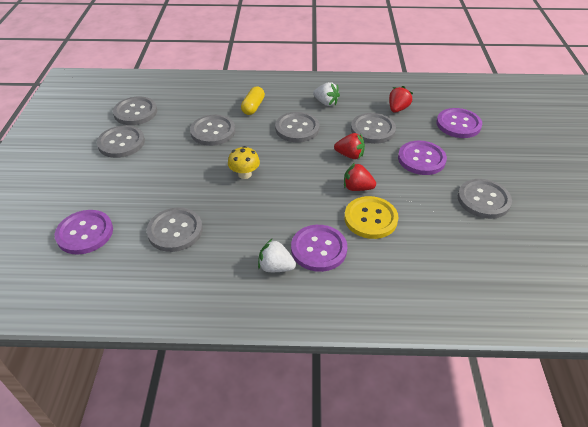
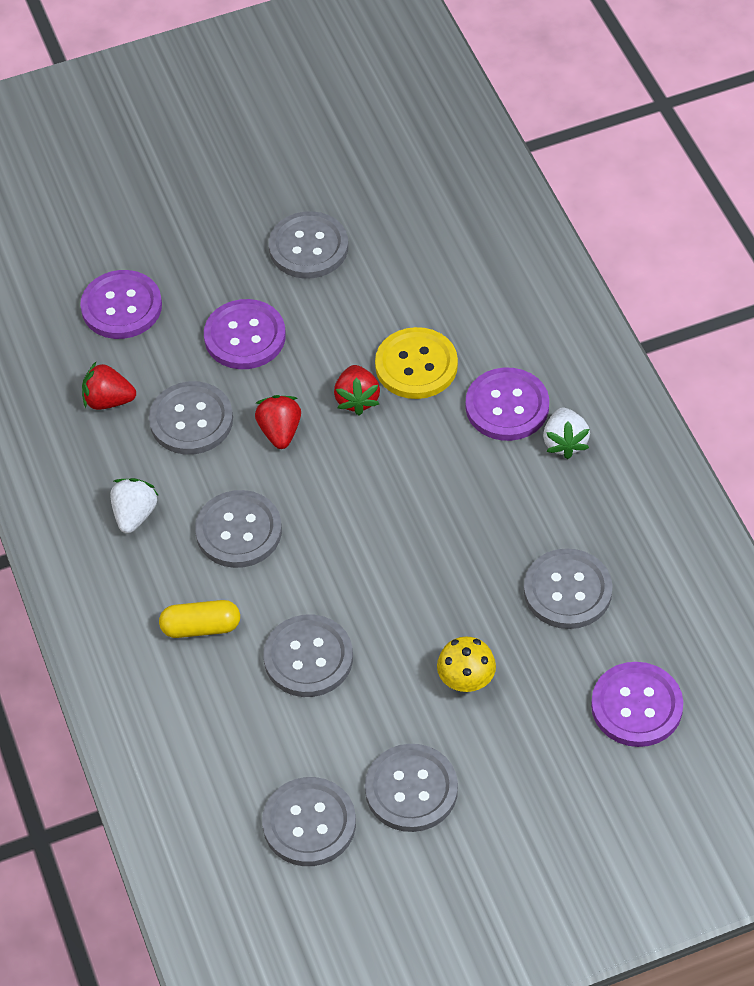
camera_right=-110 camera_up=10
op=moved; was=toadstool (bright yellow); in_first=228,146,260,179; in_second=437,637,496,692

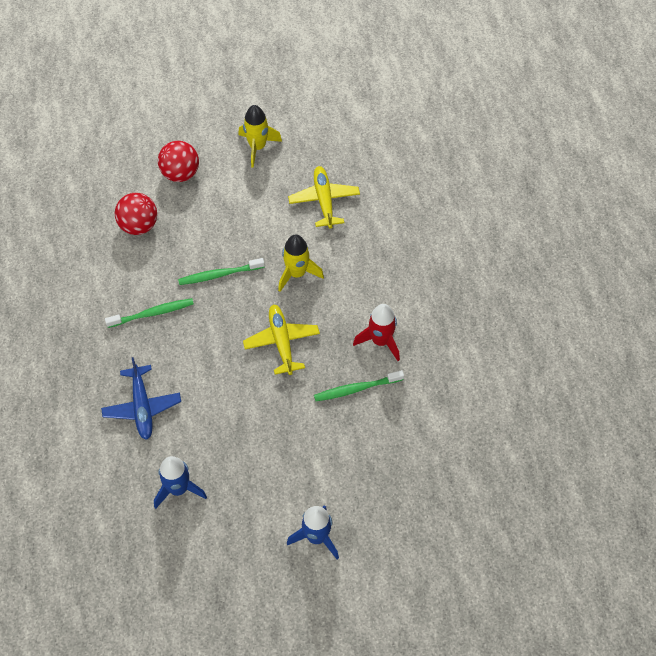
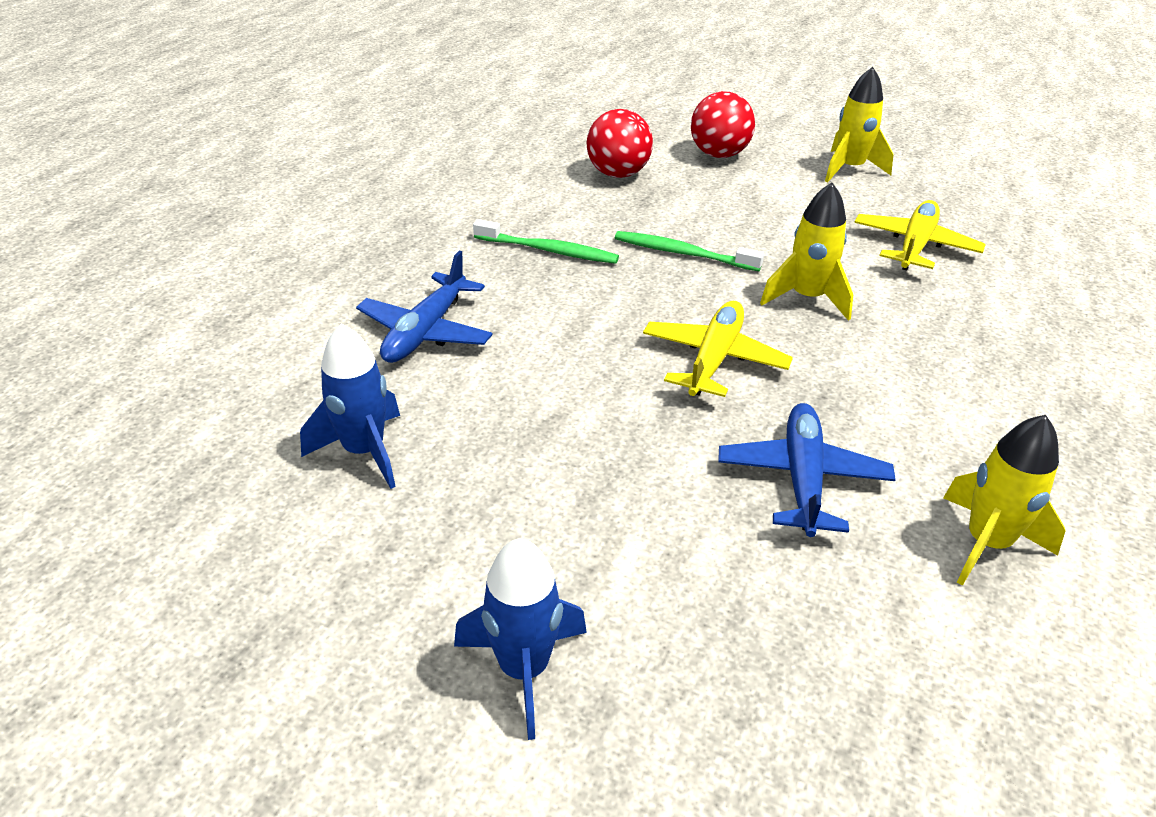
camera_right=35 camera_up=-20
op=removed; was=rocket (red); in_first=353,304,400,361
op=replaced; was=toothbrush (green); now=aeroplane (royal blue); in_first=314,370,404,401; in_second=718,403,896,537
op=added; now=rocket (bright yellow); in_second=943,415,1066,586

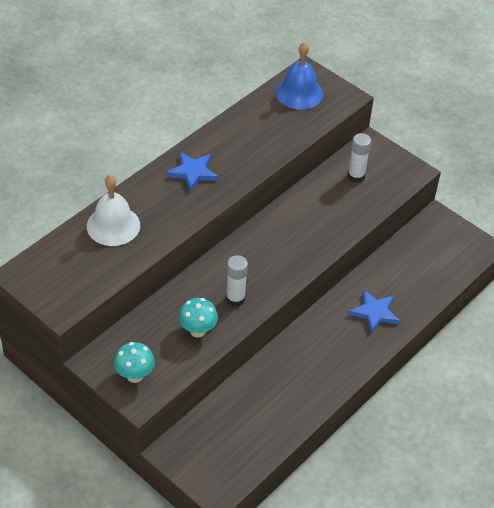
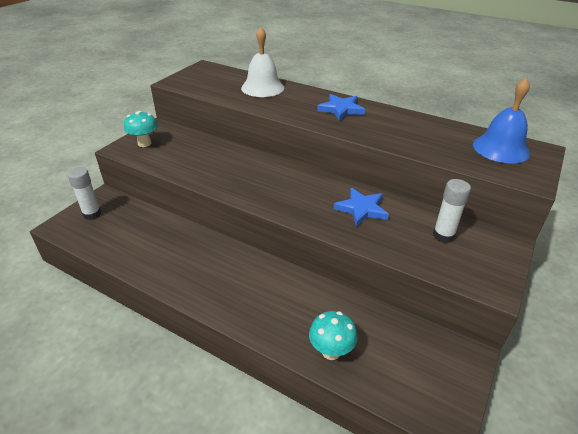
camera_right=80 camera_up=-10
op=moved; was=glue (white); in_first=226,255,248,307; in_second=68,167,101,220
op=moved; was=star (royal blue); in_first=349,290,400,334; in_second=334,188,389,227
op=moved; was=toadstool (aqua); in_first=178,298,218,338; in_second=309,311,357,360

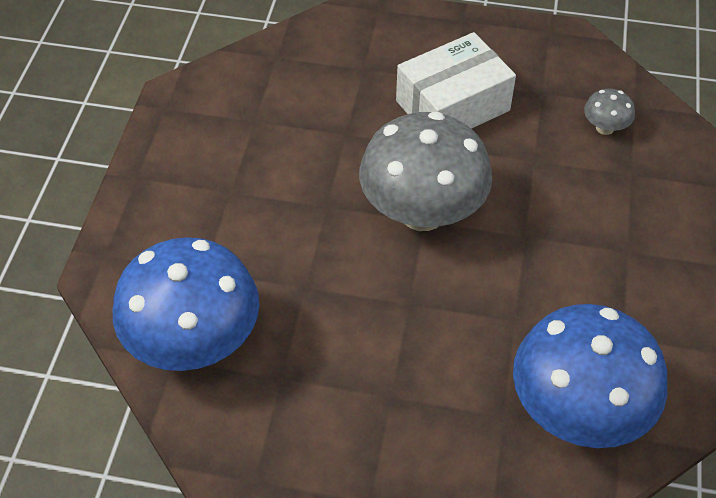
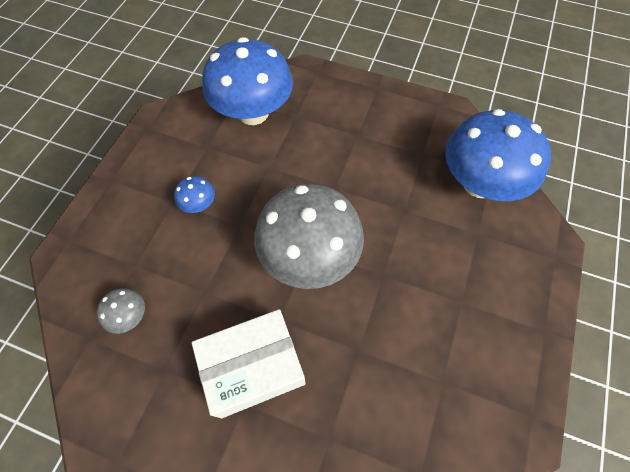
camera_right=-170 camera_up=10
op=added; now=toadstool (royal blue); in_second=174,176,215,213

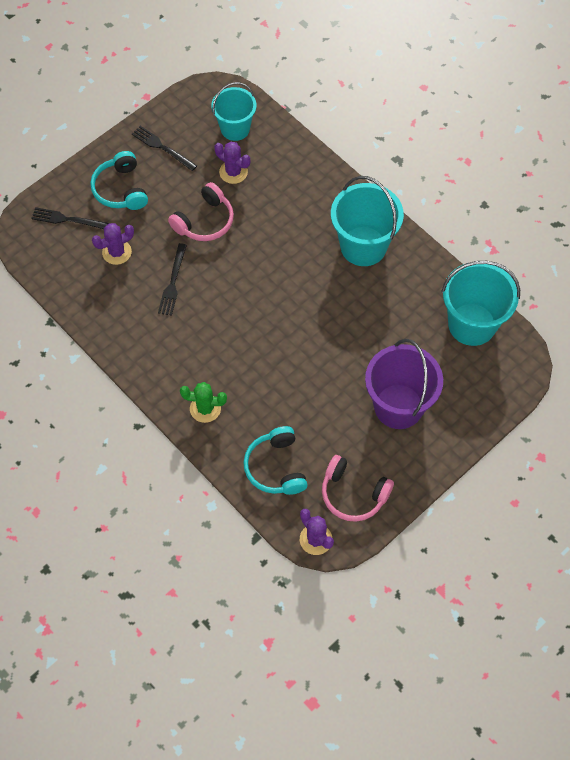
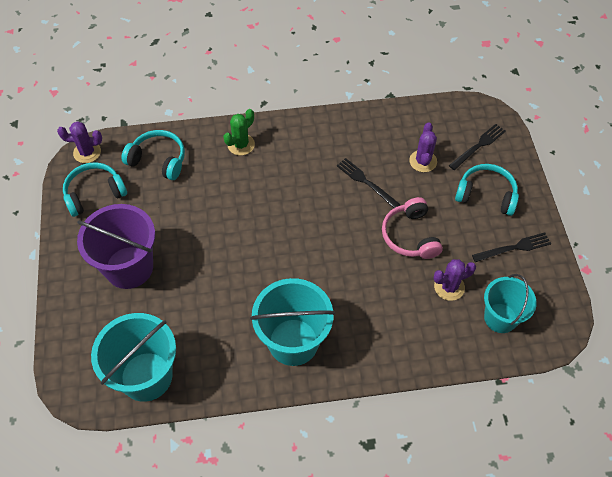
camera_right=125 camera_up=-5
op=recoloured; was=over-ear headphones (rosy); now=over-ear headphones (aqua); in_first=322,455,394,522; in_second=63,162,127,217

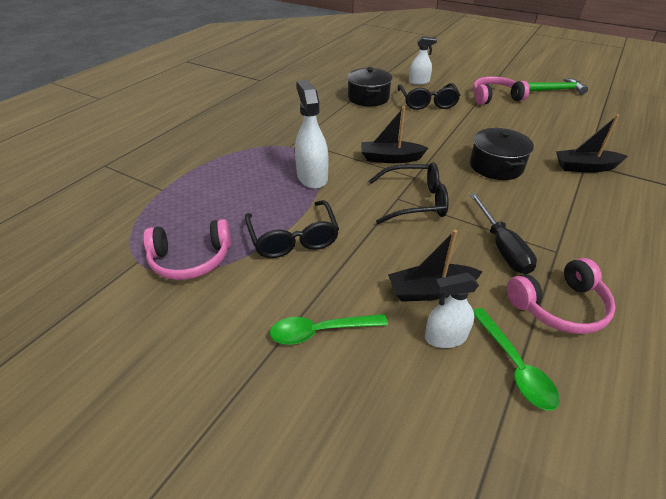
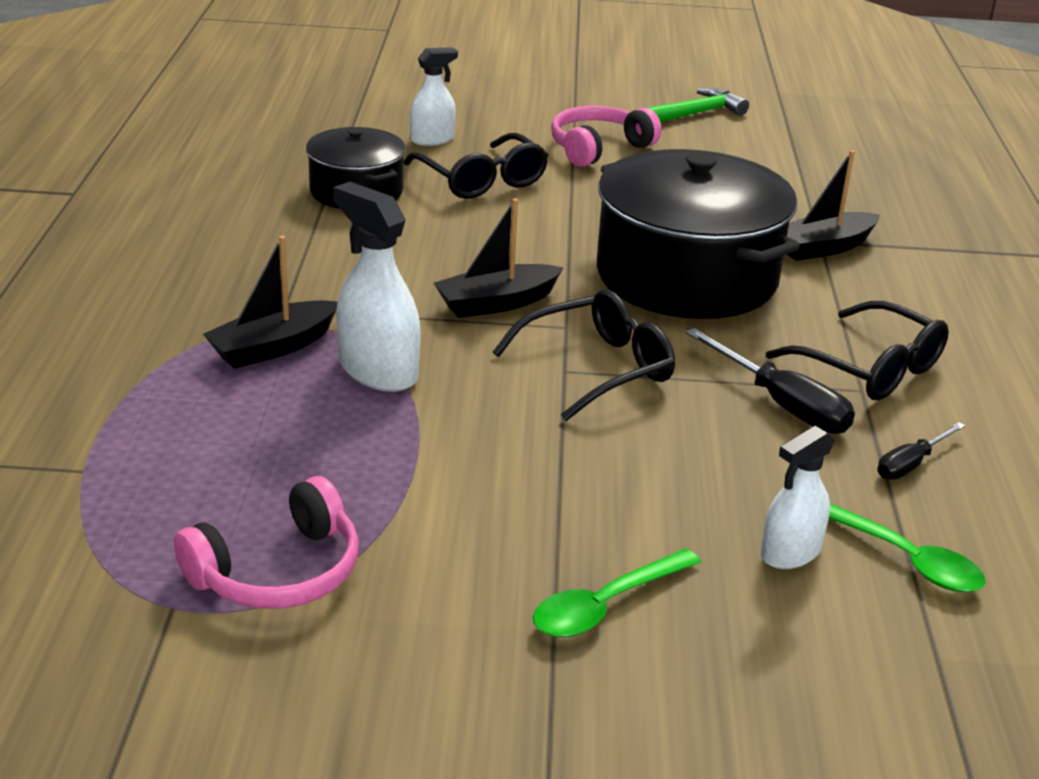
camera_right=-30 camera_up=-10
op=resized; was=pot (jet-black); in_first=470,128,534,180; in_second=597,149,800,319; ratio=1.8
op=moved; was=glasses (jet-black); in_first=245,200,339,258; in_second=766,301,949,400
op=moved; was=toy boat (jet-black); in_first=388,230,483,302; in_second=203,236,337,369
op=replaced; was=over-ear headphones (rosy); now=screwdriver (jet-black); in_first=507,258,616,334; in_second=877,422,965,480

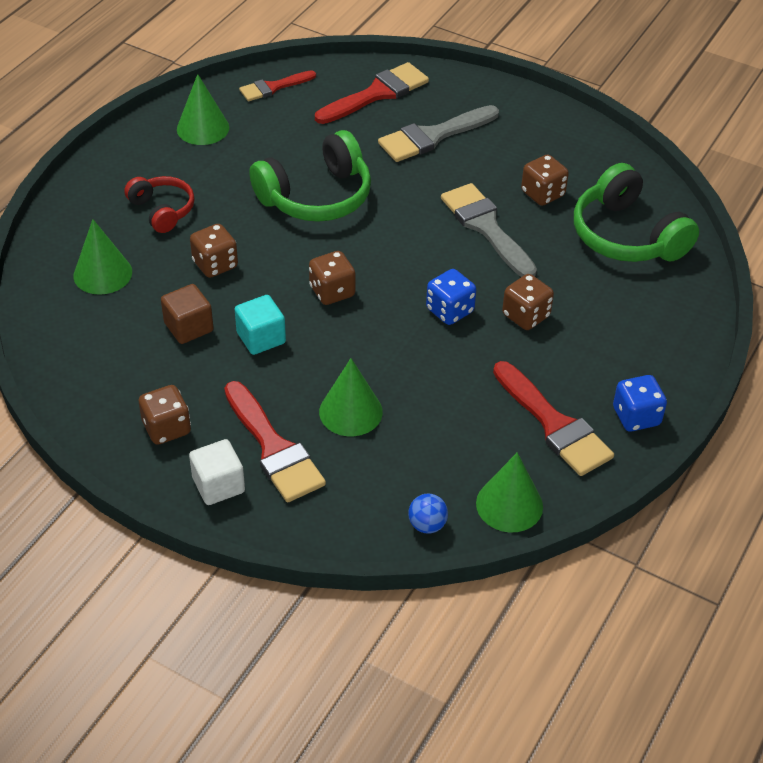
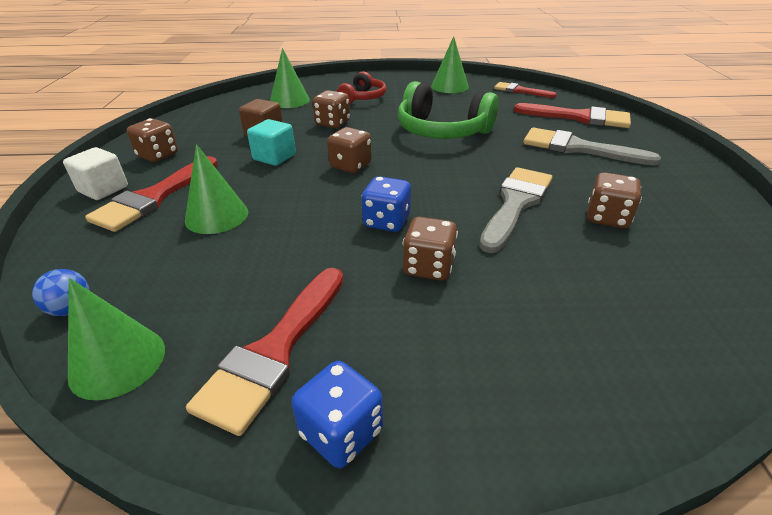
camera_right=60 camera_up=-10
op=removed; was=over-ear headphones (green); in_first=574,163,699,262

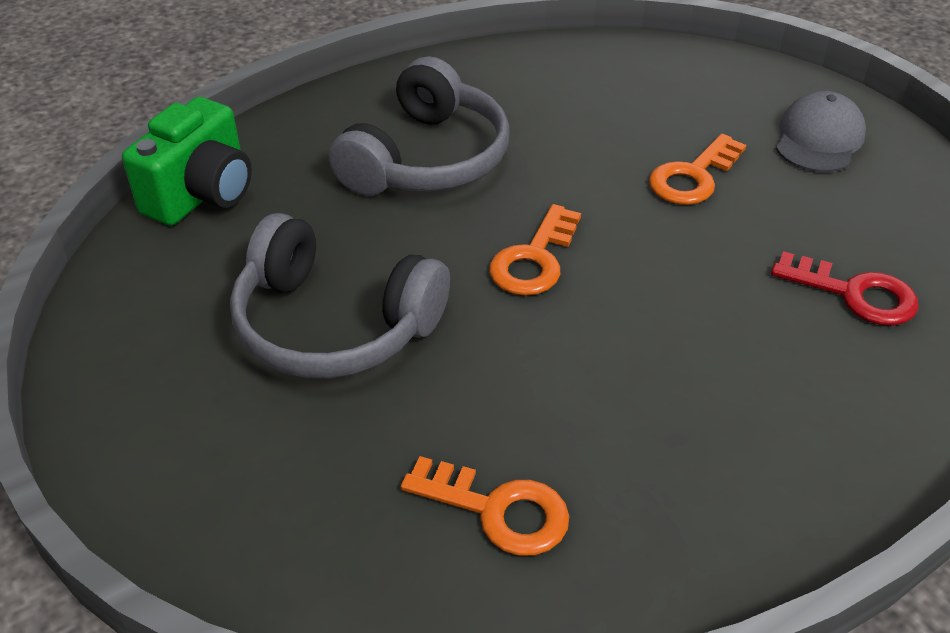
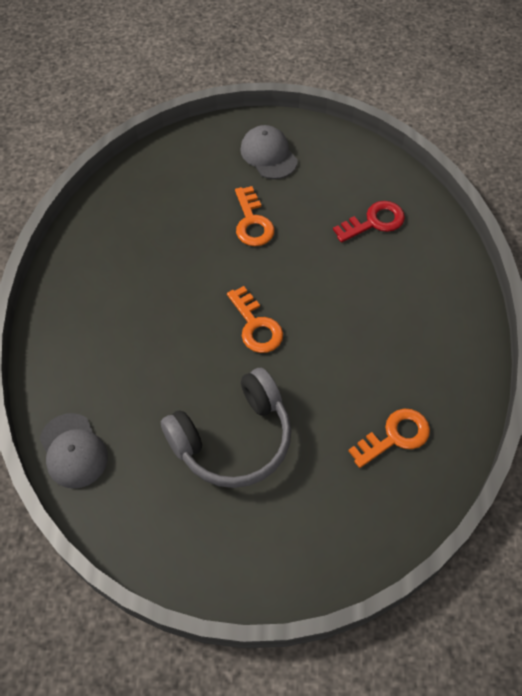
camera_right=-55 camera_up=15
op=removed; was=over-ear headphones (gray); in_first=329,56,510,196
op=replaced; was=compact camera (green); now=cap (gray); in_first=122,97,252,226; in_second=40,413,108,489

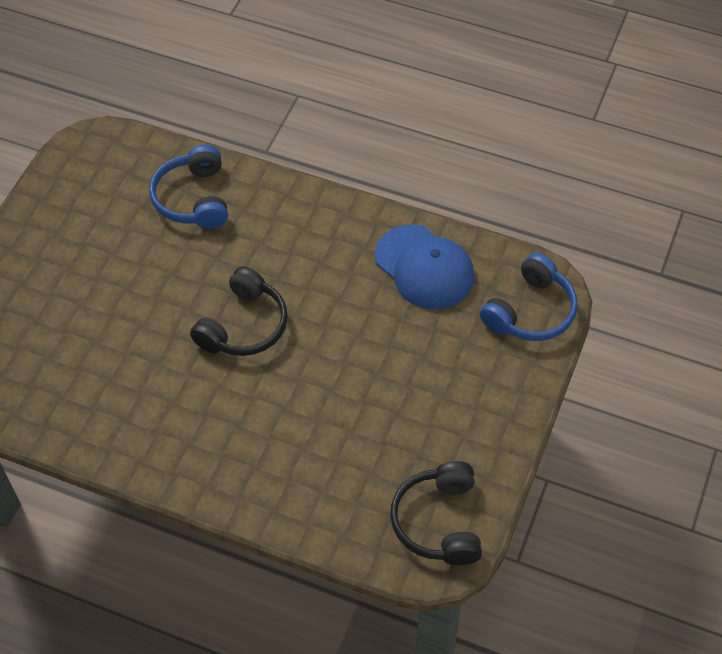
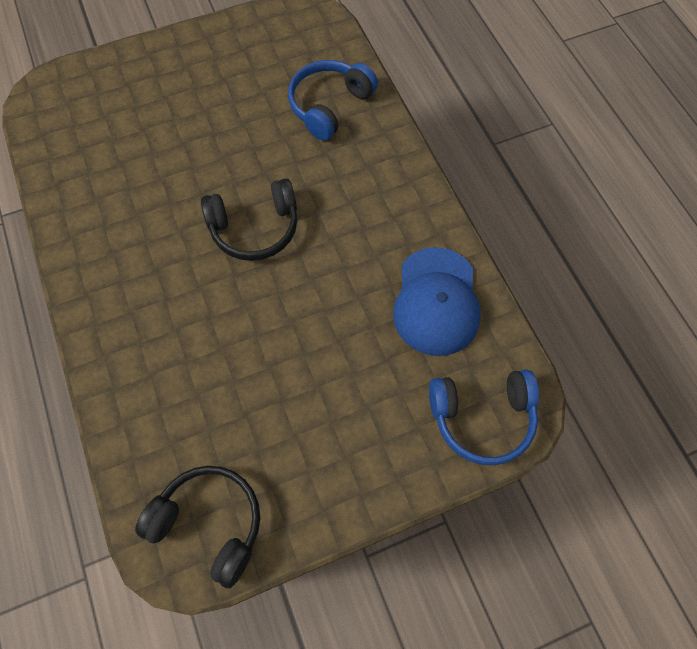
camera_right=45 camera_up=10
op=turned; was=over-ear headphones (jet-black); in_first=390,461,482,565; in_second=135,466,260,589; clockwise=75

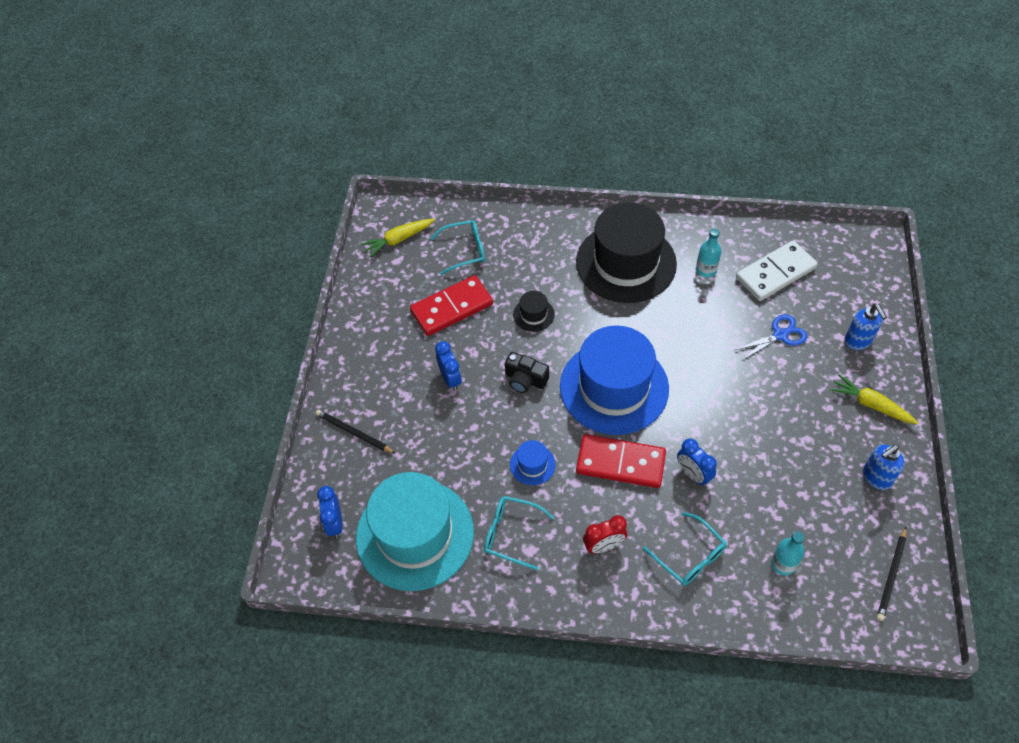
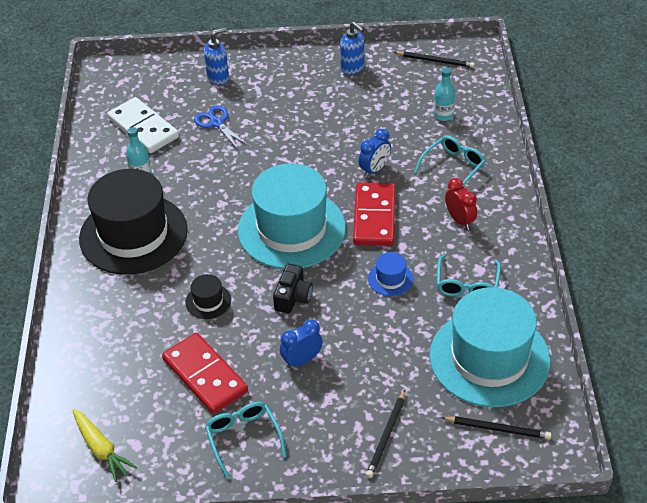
camera_right=-100 camera_up=-10
op=moved; was=glasses (aqua); in_first=431,220,485,275; in_second=205,402,287,479
op=recoloured; was=tall hat (royal blue); now=tall hat (aqua); in_first=560,325,669,435; in_second=238,163,346,269
op=removed; was=carrot (bright yellow); in_first=830,374,919,424
op=replaced; was=bedside clock (royal blue); now=wooden pencil (jet-black); in_first=317,486,343,538; in_second=441,416,551,439

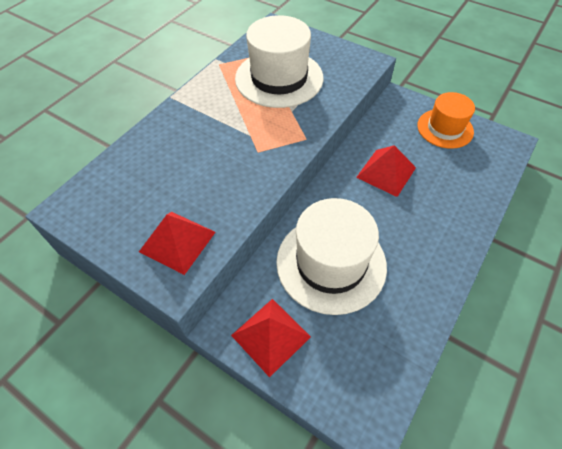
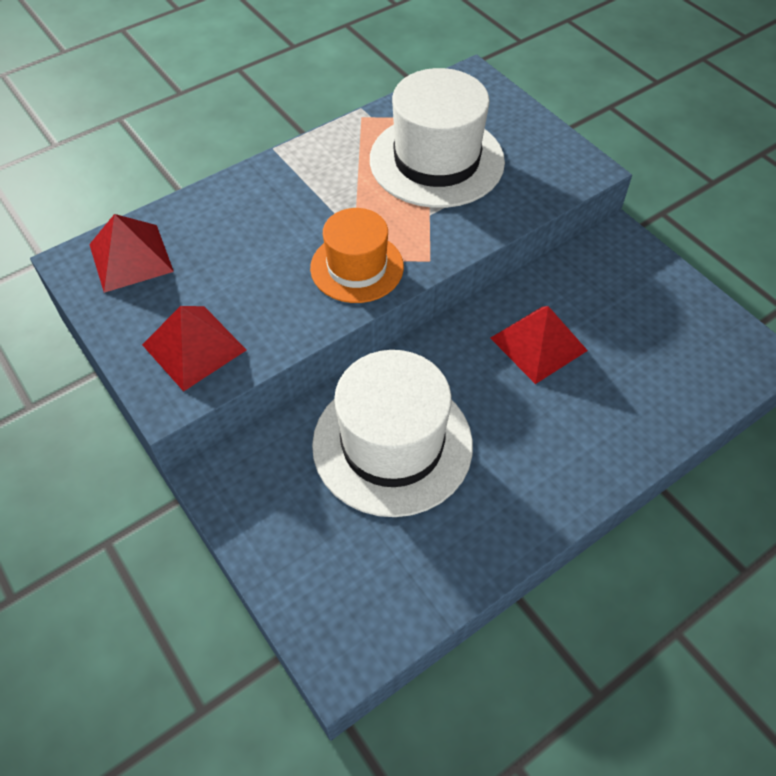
camera_right=20 camera_up=0
op=moved; was=tall hat (orange-coloured); in_first=417,92,475,149; in_second=310,208,404,303
op=moved; was=pyramid (red); in_first=231,299,311,378; in_second=89,214,174,293

